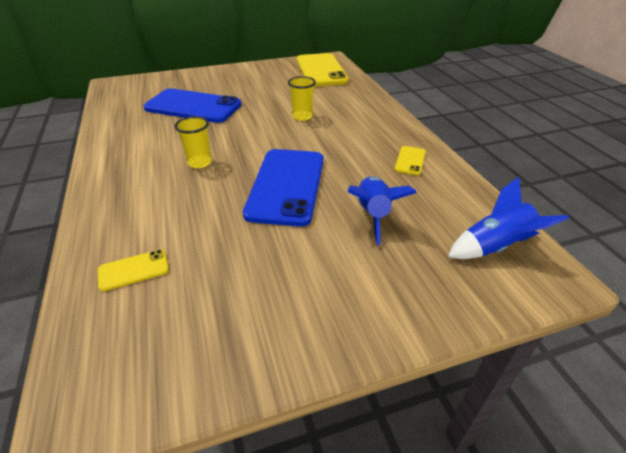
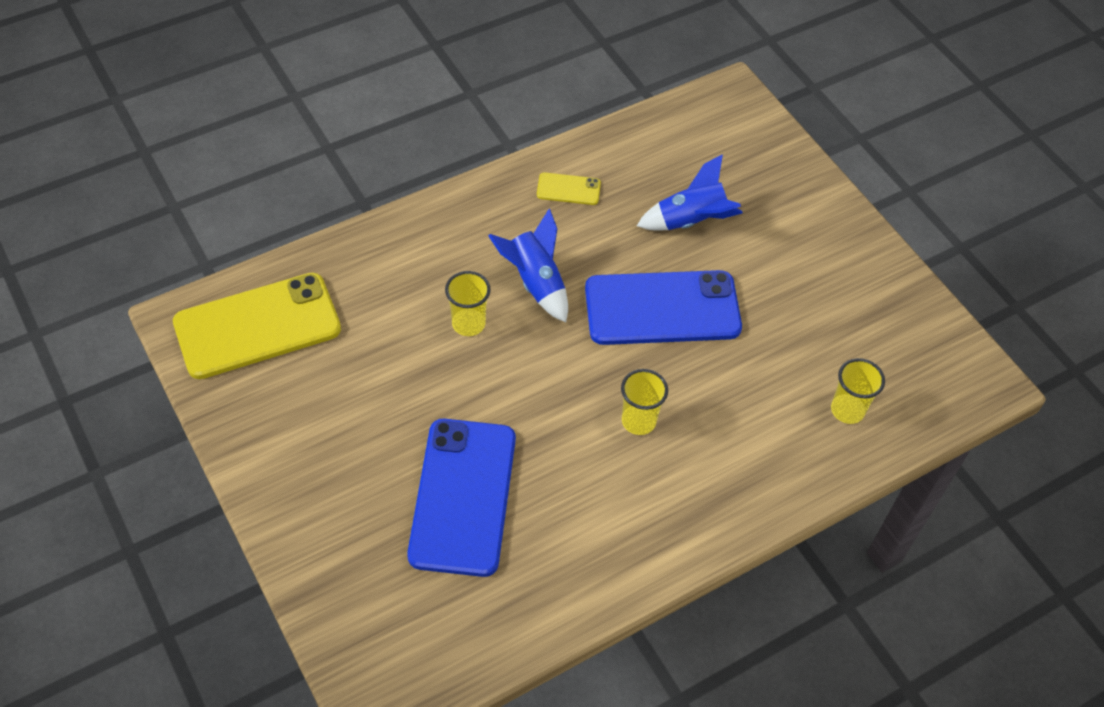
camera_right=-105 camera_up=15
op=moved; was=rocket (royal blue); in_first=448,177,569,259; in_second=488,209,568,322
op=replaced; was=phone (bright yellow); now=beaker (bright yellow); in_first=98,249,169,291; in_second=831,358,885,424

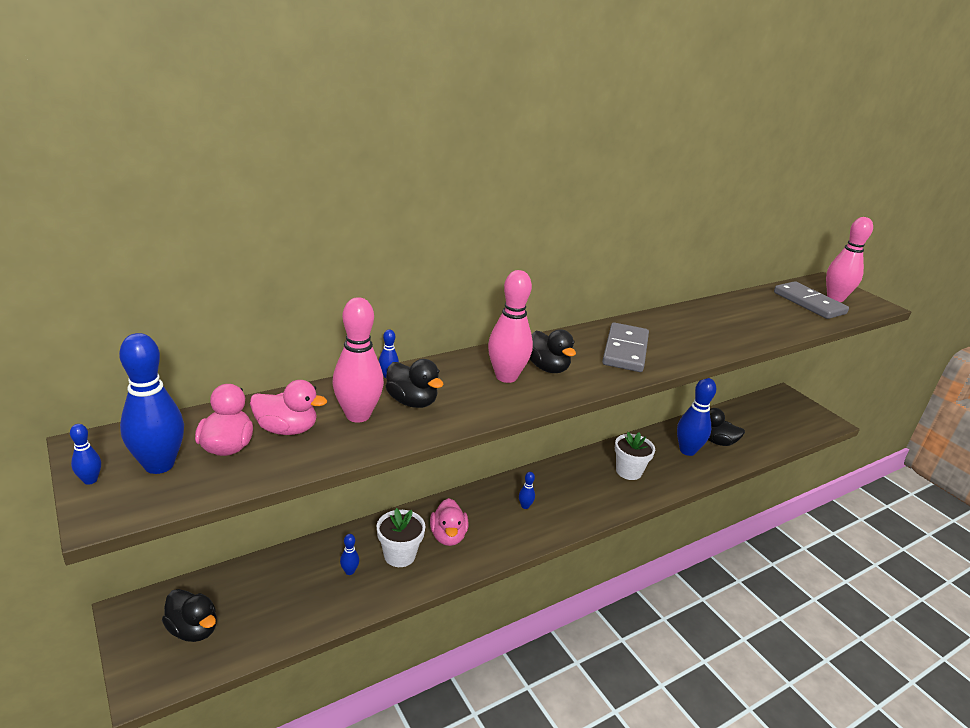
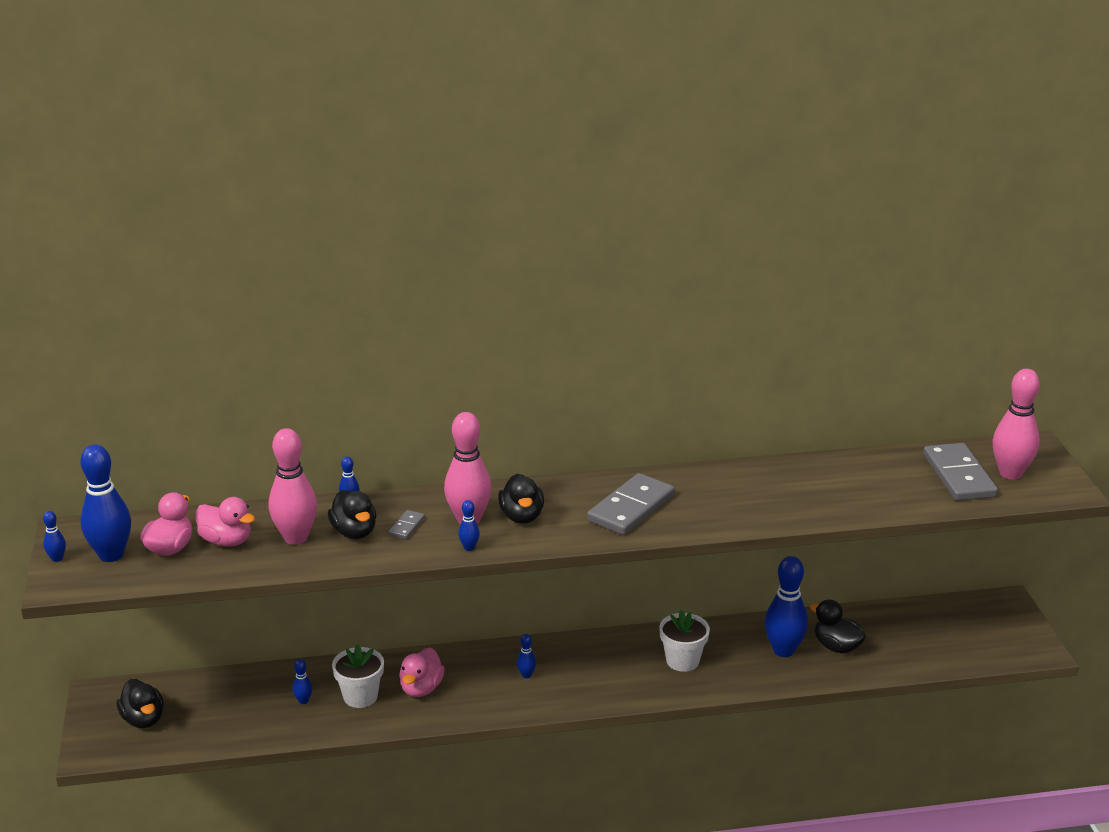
camera_right=25 camera_up=0
op=added; now=bowling pin (royal blue); in_second=458,500,480,551
op=added; now=domino (gray); in_second=388,510,425,539

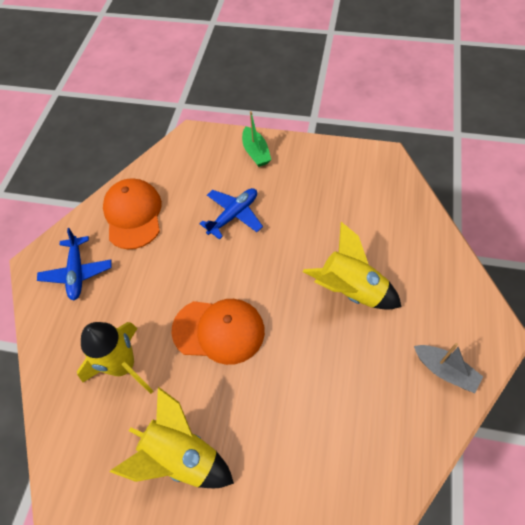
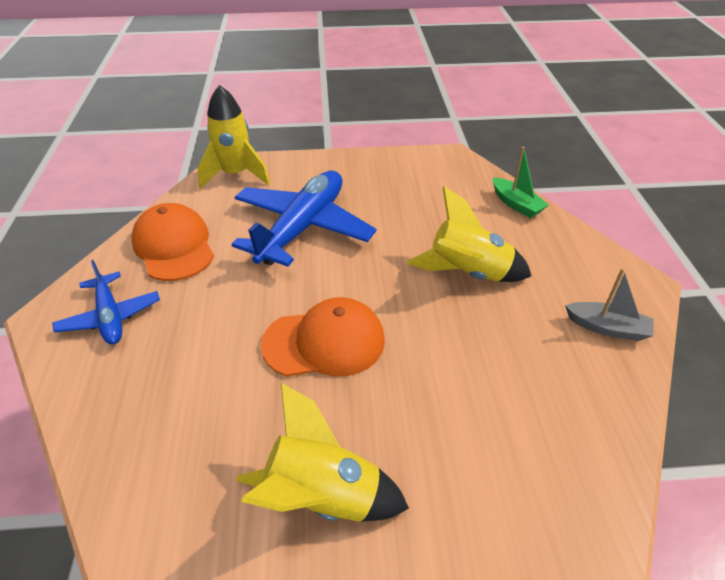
camera_right=-20 camera_up=-15
op=moved; was=toy boat (green); in_first=242,111,271,167; in_second=493,147,549,218
op=resized; was=aeroplane (royal blue); in_first=199,188,263,240; in_second=231,171,377,267; ratio=1.79
op=moved; was=rocket (bright yellow); in_first=77,322,153,394; in_second=197,85,270,189

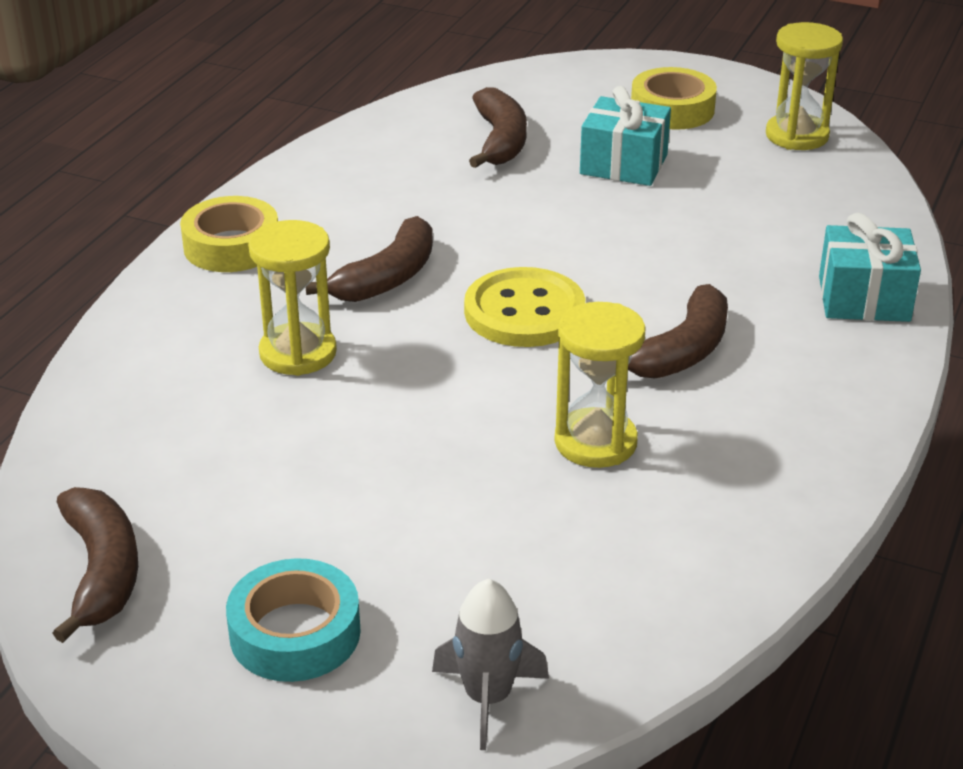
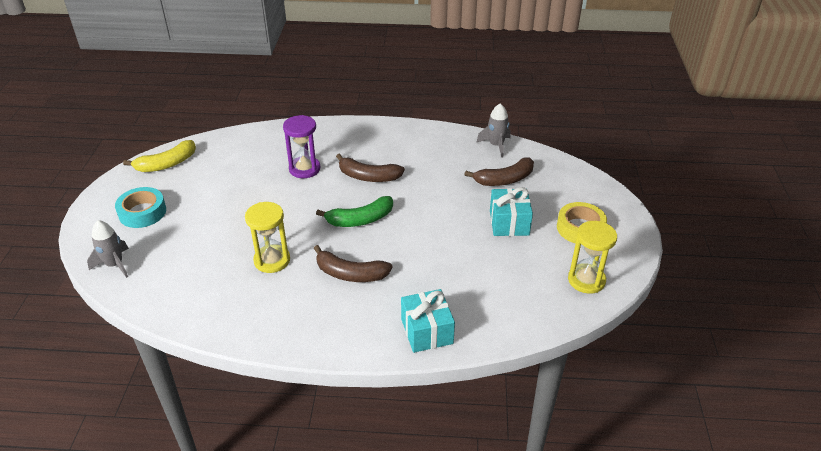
camera_right=70 camera_up=5
op=removed; was=sticky tape (bright yellow); in_first=180,196,278,272
op=recoloured; was=sandglass (bright yellow); now=sandglass (violet); in_first=248,220,337,376; in_second=283,115,320,178
op=replaced; was=button (bright yellow); now=banana fruit (green); in_first=464,267,585,347; in_second=316,196,393,227
op=recoloured; was=banana fruit (russet); now=banana fruit (bright yellow); in_first=53,487,138,643; in_second=123,140,196,172
op=added; now=rocket (gray); in_second=476,103,511,157

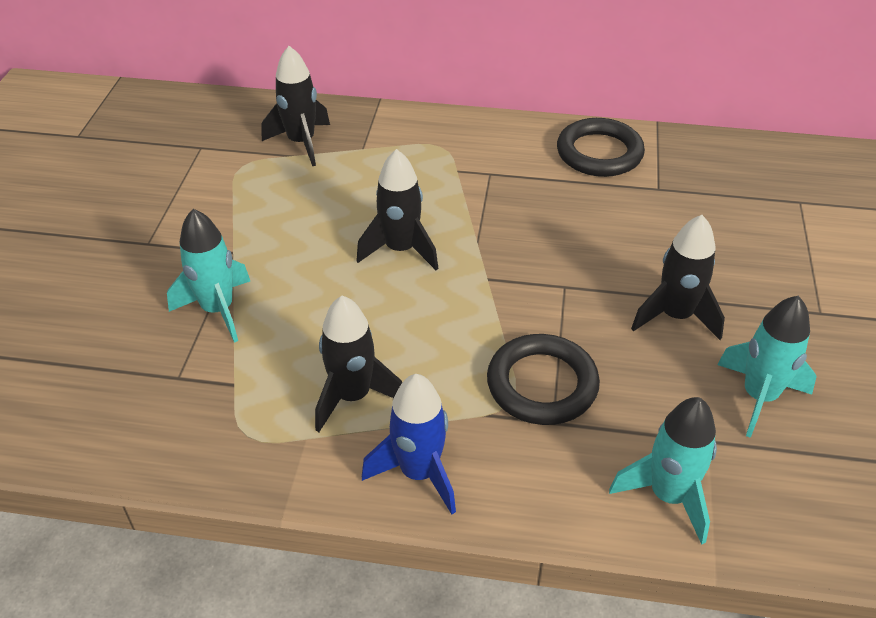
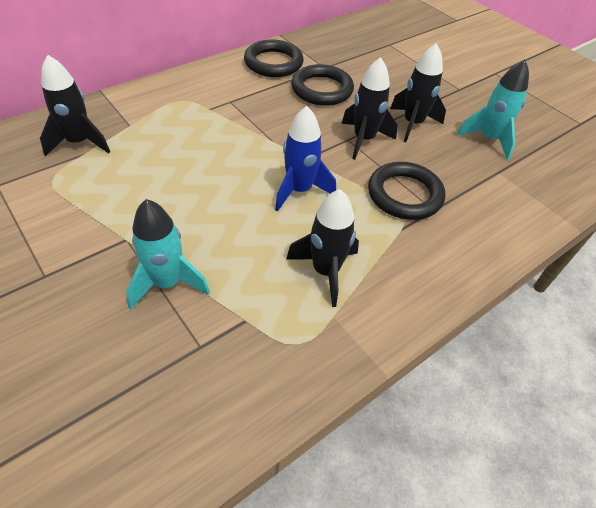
camera_right=-50 camera_up=5
op=moved; was=rocket (jet-black); in_first=356,149,438,270; in_second=342,57,398,160
op=moved; was=rocket (royal blue); in_first=362,374,456,514; in_second=275,106,336,211
op=removed; was=rocket (aqua); in_first=609,397,717,545
op=added; now=ring (jet-black); in_second=291,64,354,106

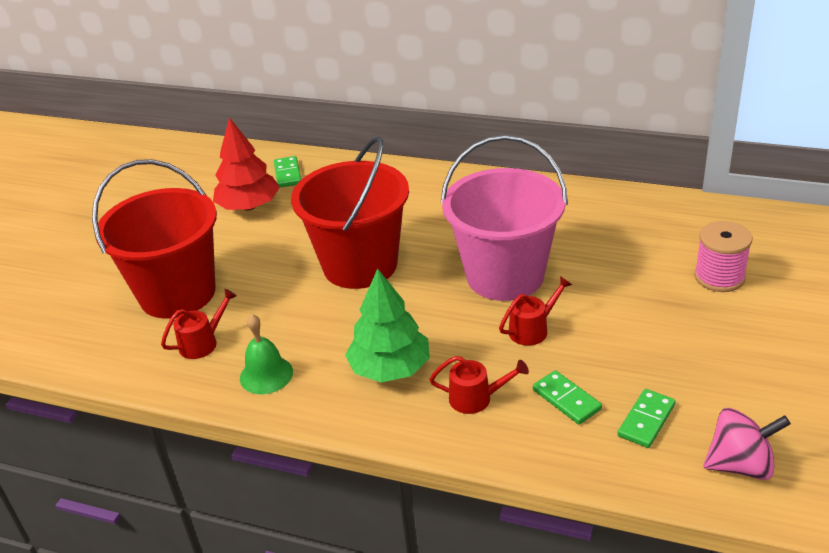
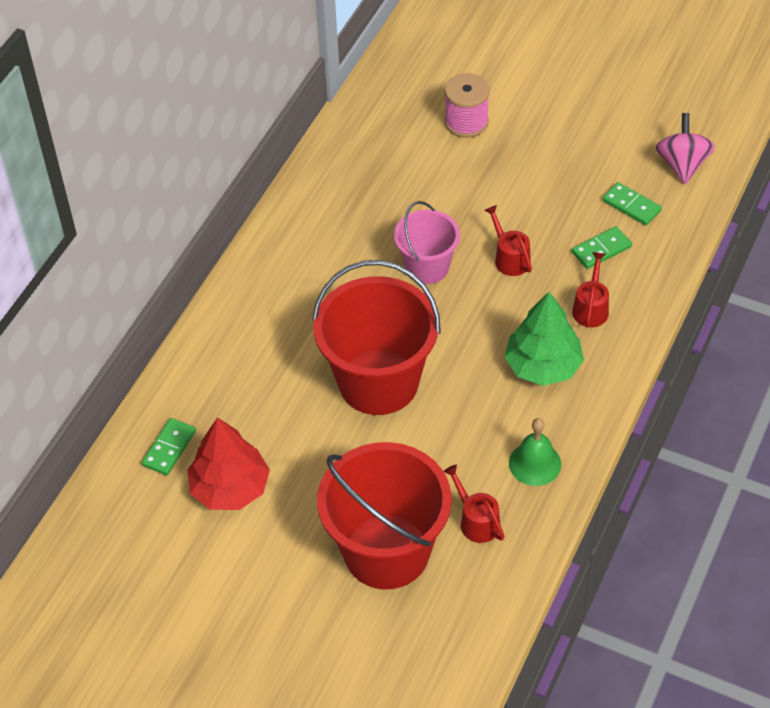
camera_right=-85 camera_up=15
op=resized; was=sand bucket (rosy); in_first=441,135,568,301; in_second=394,201,460,284; ratio=0.57
op=turned; was=domino (green); in_first=274,156,301,188; in_second=141,418,196,475; clockwise=-60

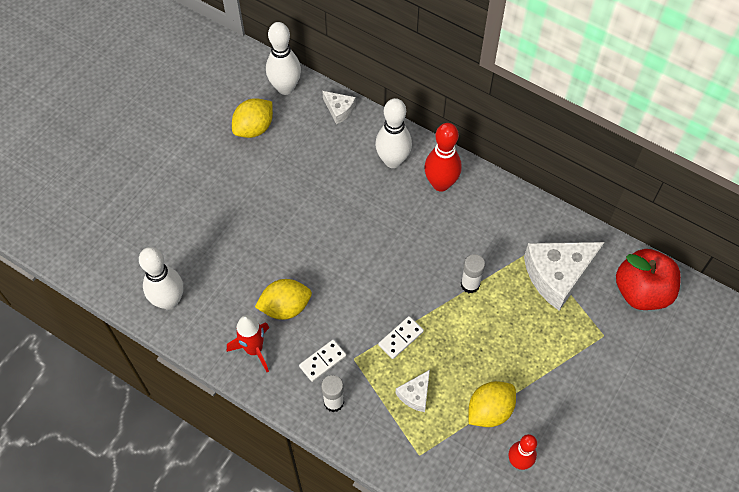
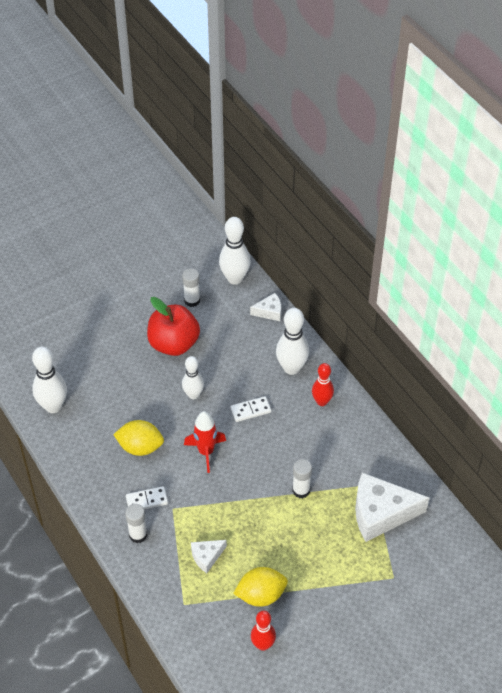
camera_right=25 camera_up=-10
op=turned; was=cheese wedge (white); in_first=322,91,356,124; in_second=250,293,281,321; clockwise=-75
op=replaced; was=toy lemon (bright yellow); now=glue (white); in_first=232,98,273,138; in_second=182,268,200,307
op=resized; was=bowling pin (red); in_first=424,123,462,192; in_second=312,363,334,406; ratio=0.66
op=moved; was=toy apple (red); in_first=616,249,681,310; in_second=147,297,200,356
op=moved; was=rocket (red); in_first=227,315,269,372; in_second=184,411,226,473
op=moved; was=domino (white); in_first=378,316,424,359; in_second=230,396,271,422
op=added; now=bowling pin (white); in_second=182,356,204,399

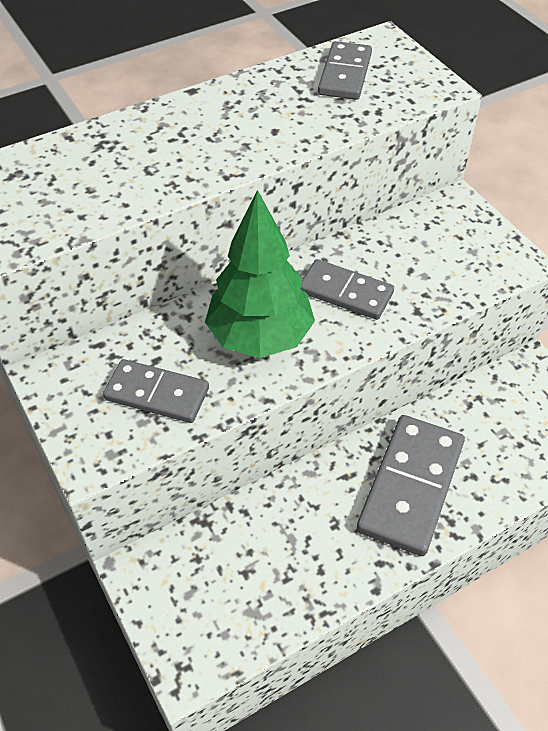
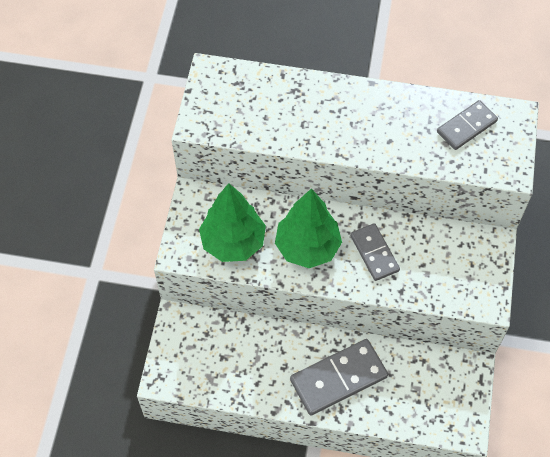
camera_right=40 camera_up=10
op=replaced; was=domino (gray); now=fir tree (green); in_first=103,359,209,423; in_second=199,183,266,262

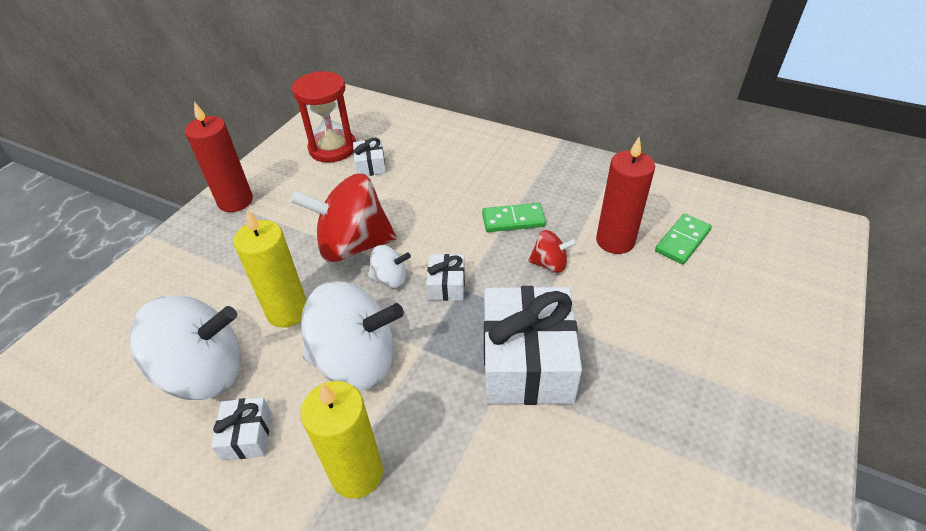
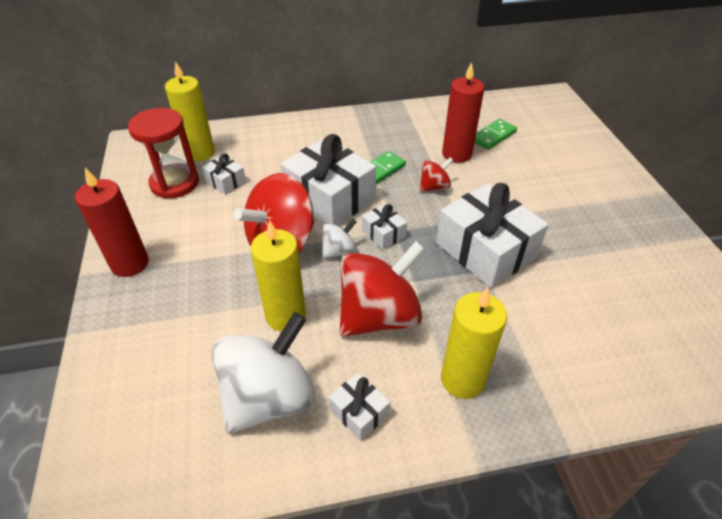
camera_right=-40 camera_up=0
op=turned; was=domino (green); in_first=655,214,712,264; in_second=475,119,517,150; clockwise=45
op=recoloured; was=toy top (white); now=toy top (red); in_first=301,281,404,391; in_second=340,241,425,337
op=added; now=candle (bright yellow); in_second=165,61,215,161
op=added; now=gift (white); in_second=281,134,376,226

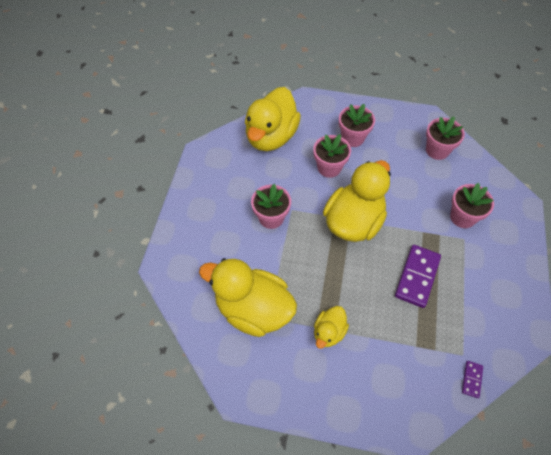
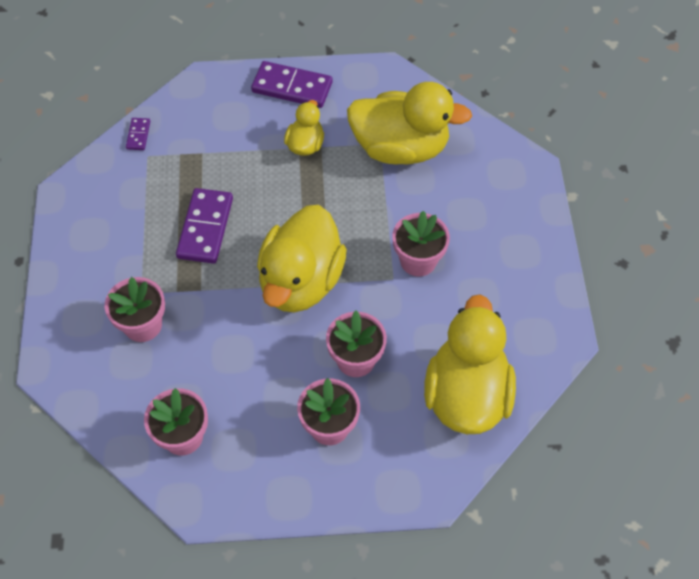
camera_right=165 camera_up=0
op=added; now=domino (violet); in_second=251,61,333,108

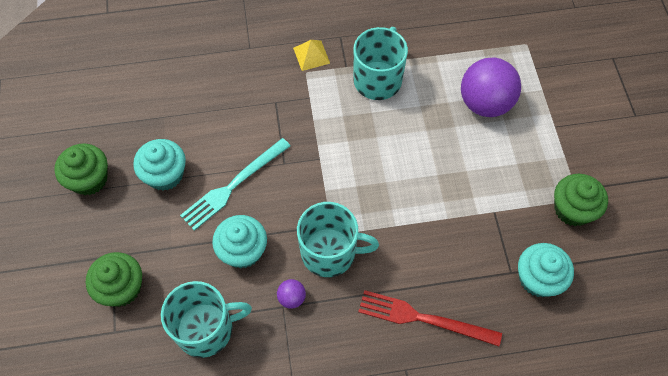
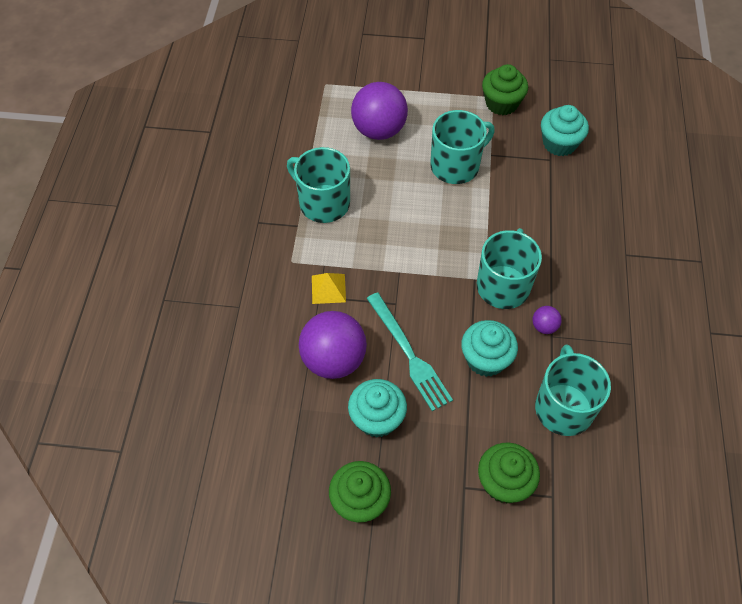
camera_right=-75 camera_up=-5
op=moved; was=pyramid (bright yellow); in_first=293,40,330,71; in_second=312,273,346,304
op=removed; was=table fork (red); in_first=358,290,502,346
op=added; now=mug (aqua); in_second=430,110,495,184
op=added; now=sphere (violet); in_second=299,311,367,379

